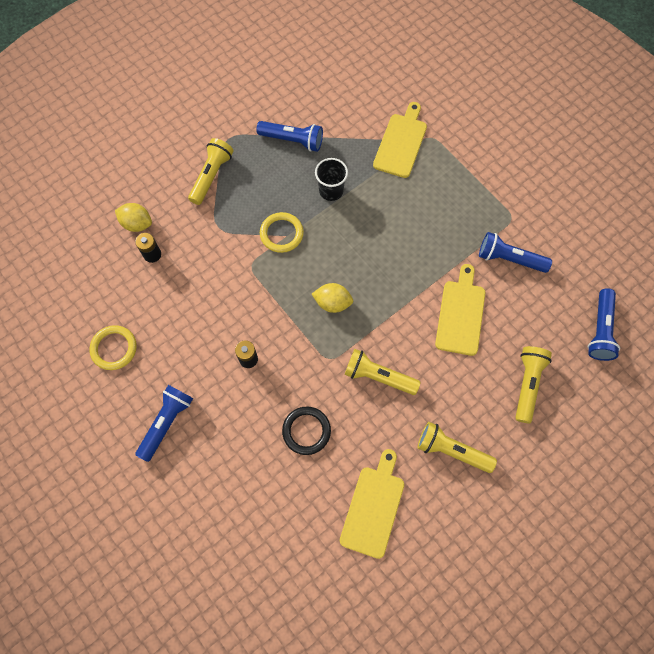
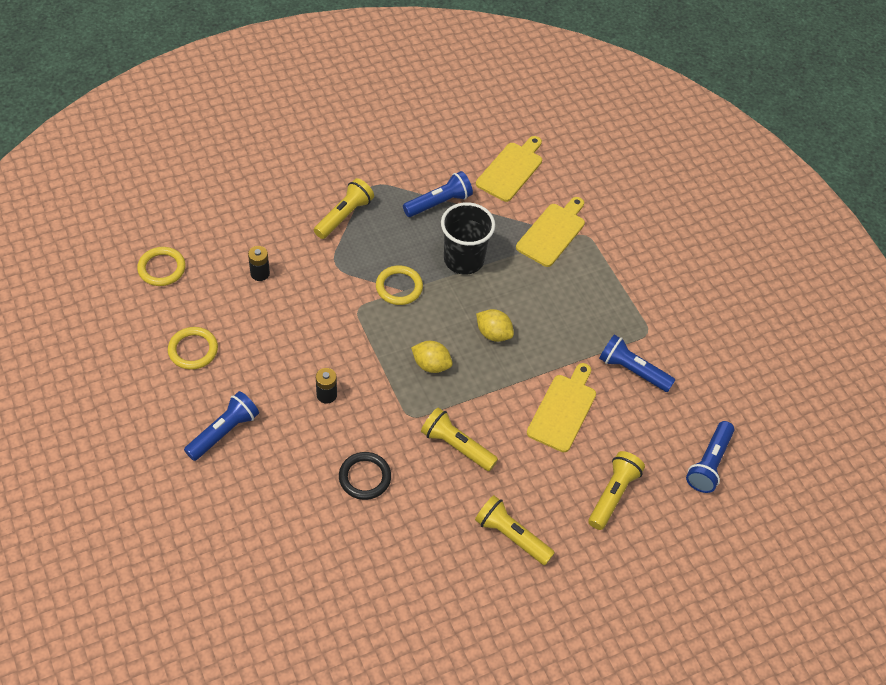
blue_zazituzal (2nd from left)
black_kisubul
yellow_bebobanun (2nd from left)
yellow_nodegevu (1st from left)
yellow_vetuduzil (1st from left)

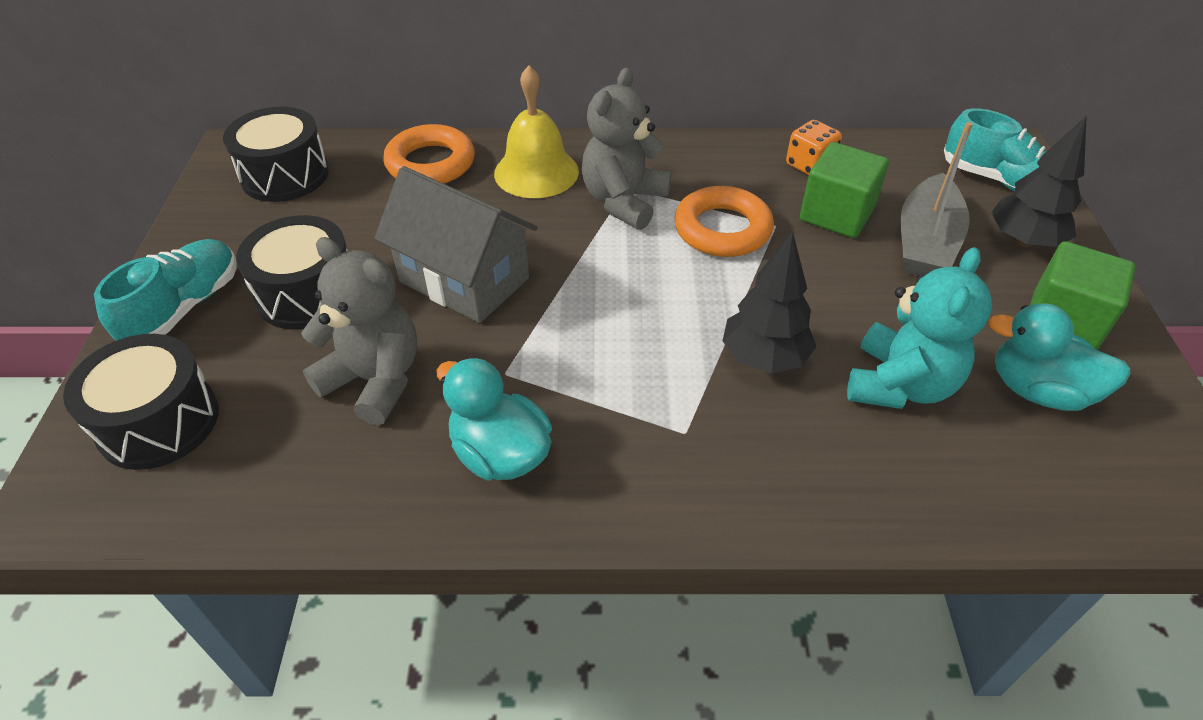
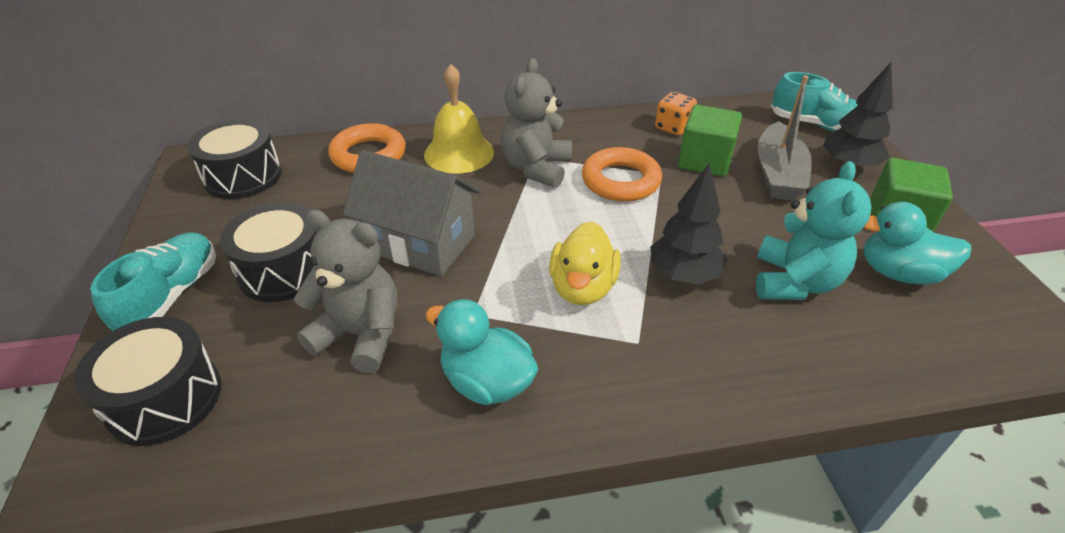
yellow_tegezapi

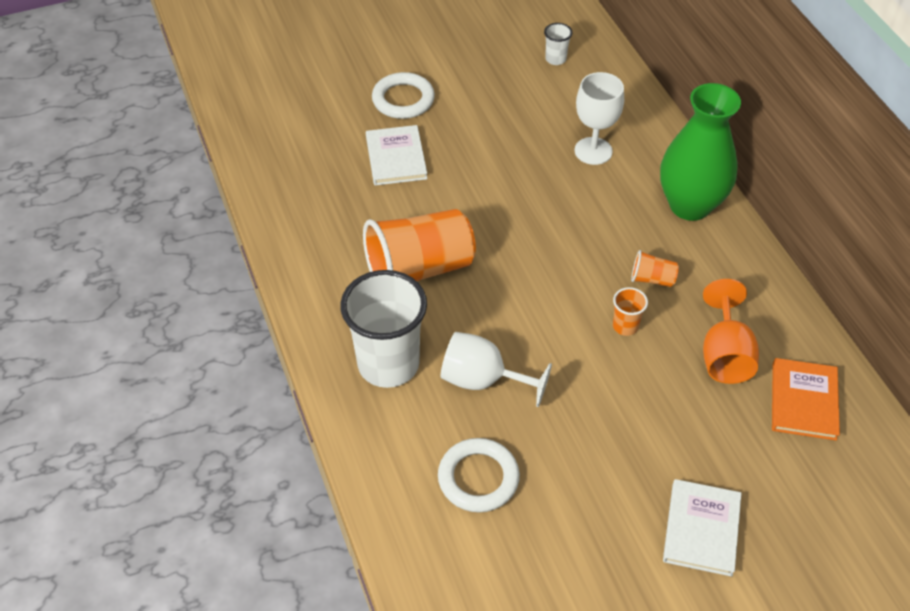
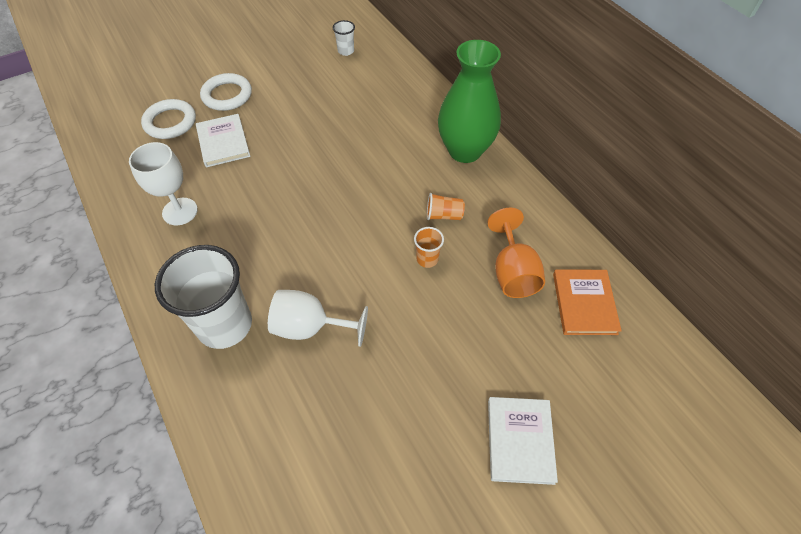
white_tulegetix (1st from left)
orange_kisubul (1st from left in the first image)
white_vetuduzil (1st from left)

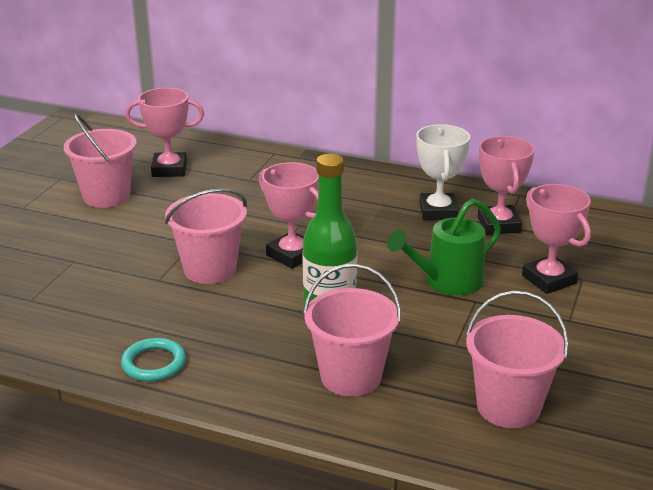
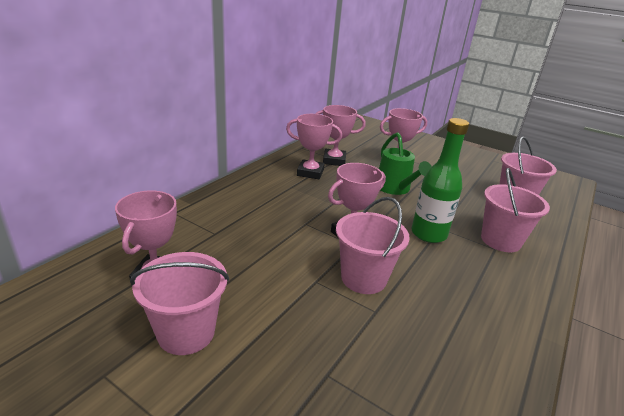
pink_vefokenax (2nd from left)
turquoise_vetuduzil

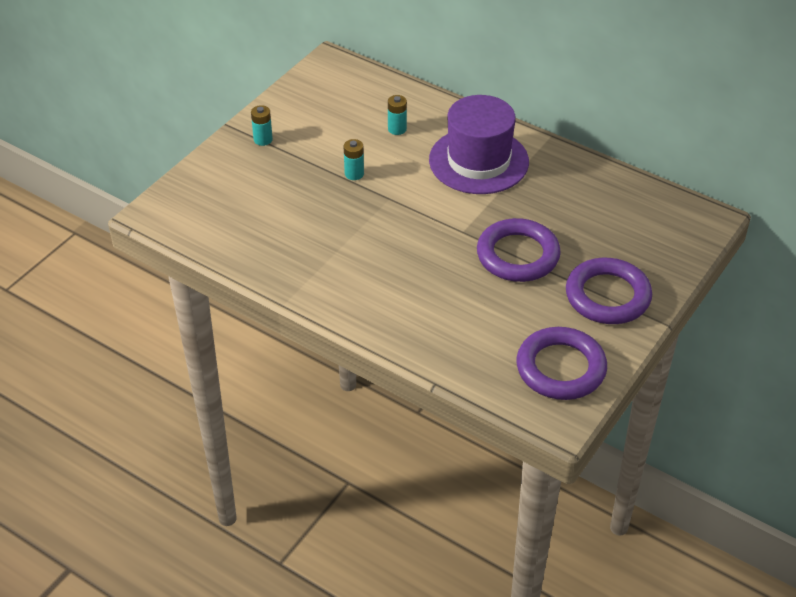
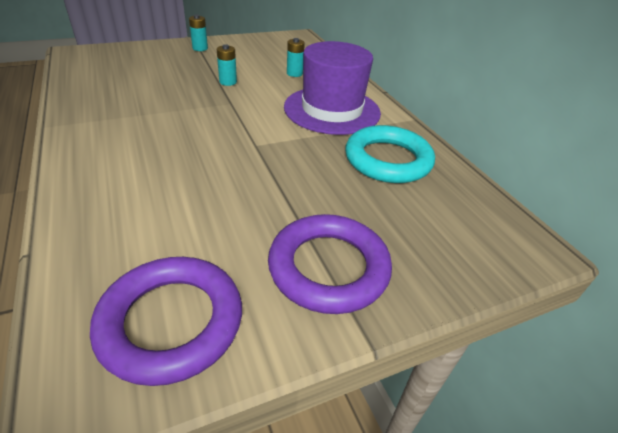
purple_vetuduzil (1st from left in the first image)
turquoise_vetuduzil

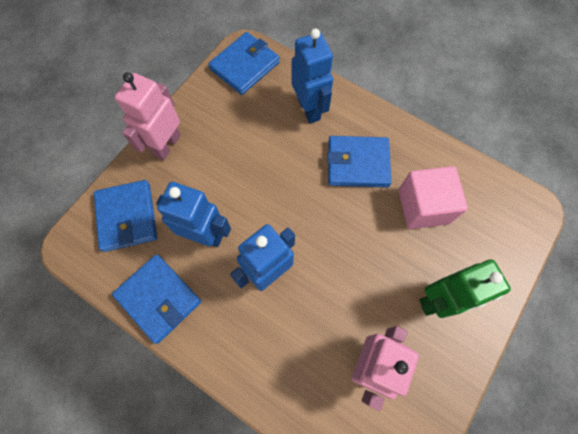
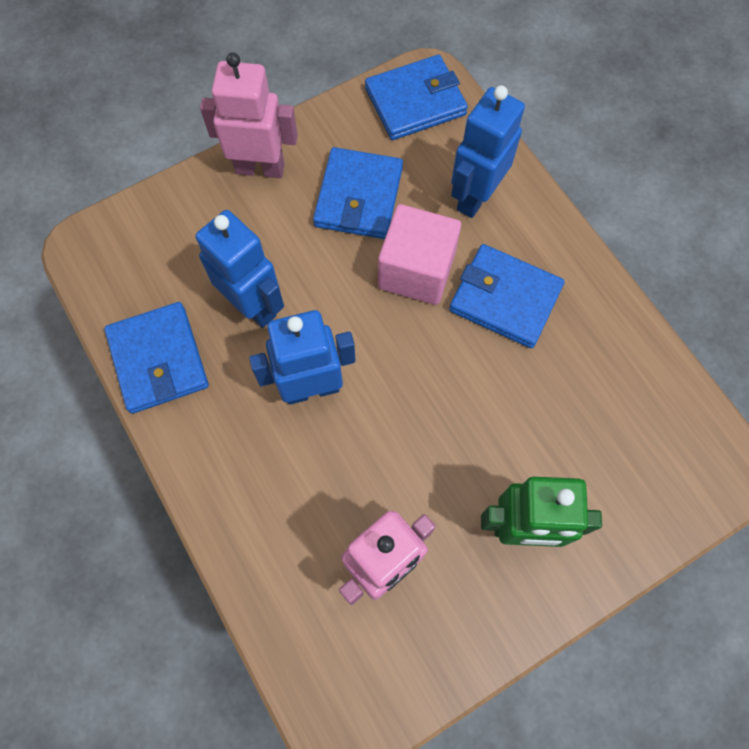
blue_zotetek (3rd from left)
pink_zotetek (1st from left)
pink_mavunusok
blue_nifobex (2nd from left)

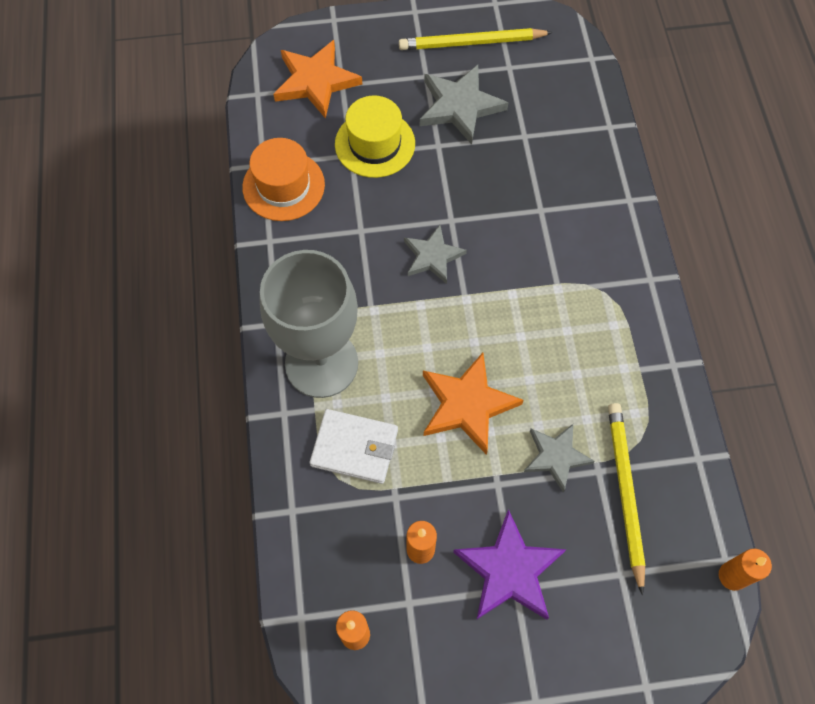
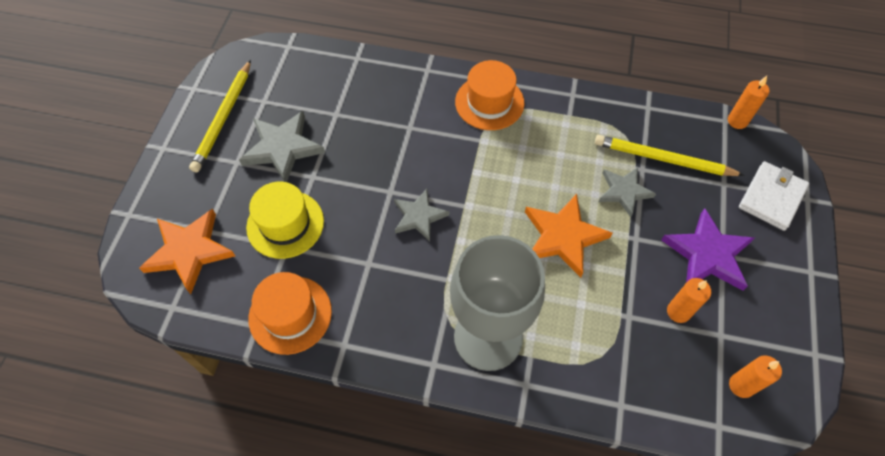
white_nifobex
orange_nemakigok (2nd from left)

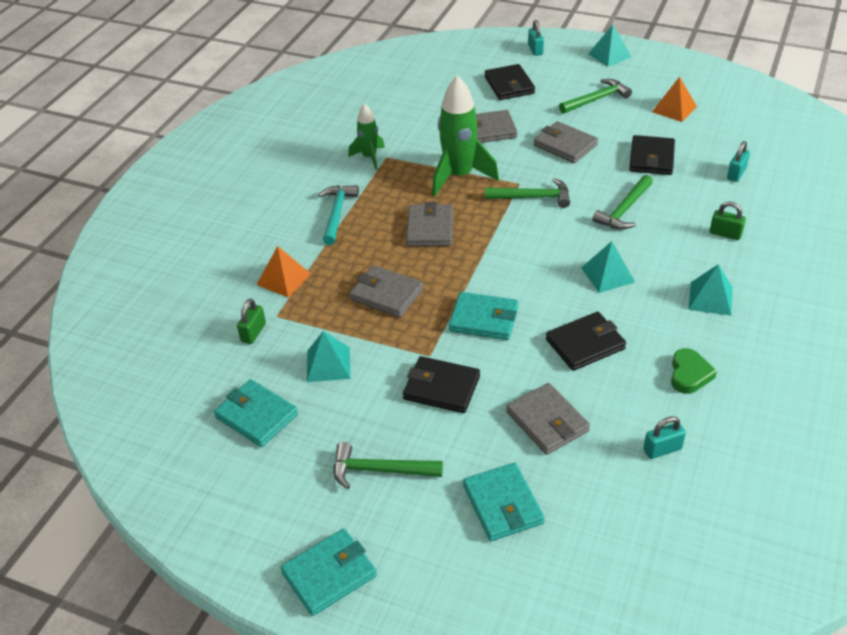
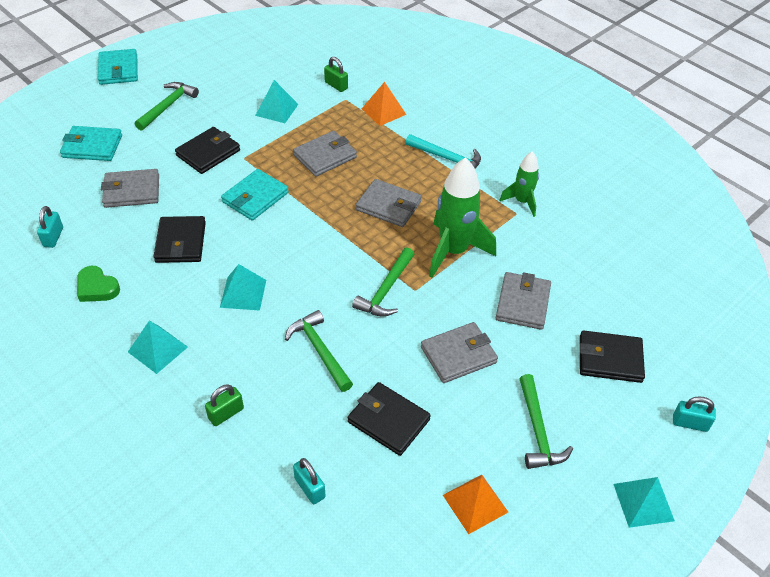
turquoise_nifobex (1st from left in the first image)

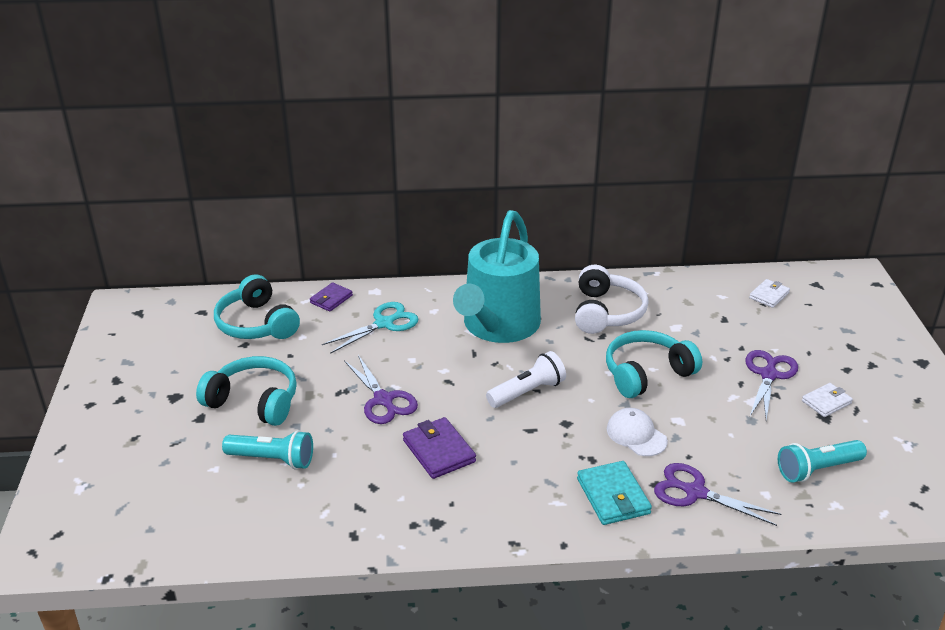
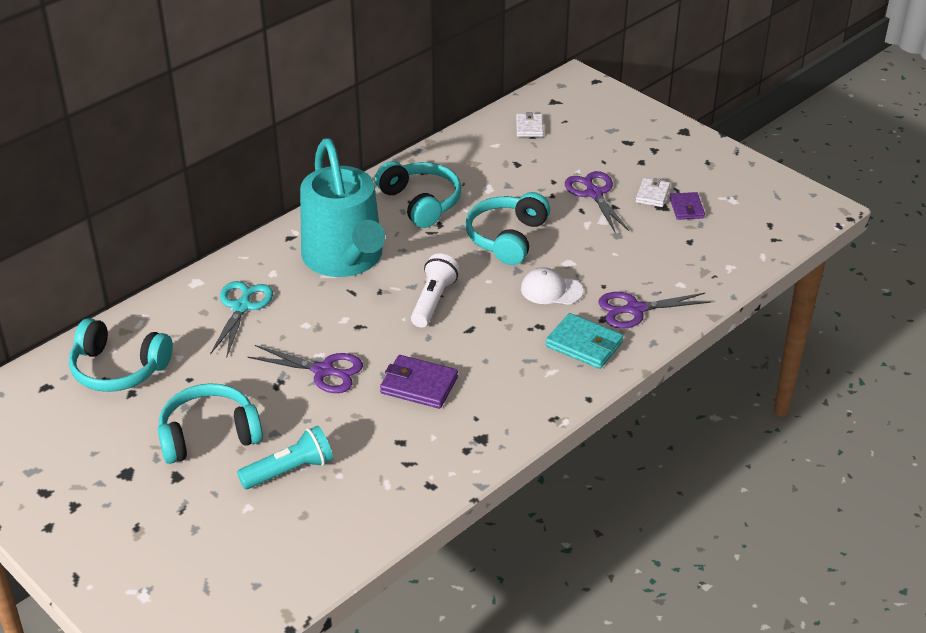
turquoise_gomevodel (3rd from left)
purple_nifobex (2nd from left)
turquoise_zazituzal (2nd from left in the first image)

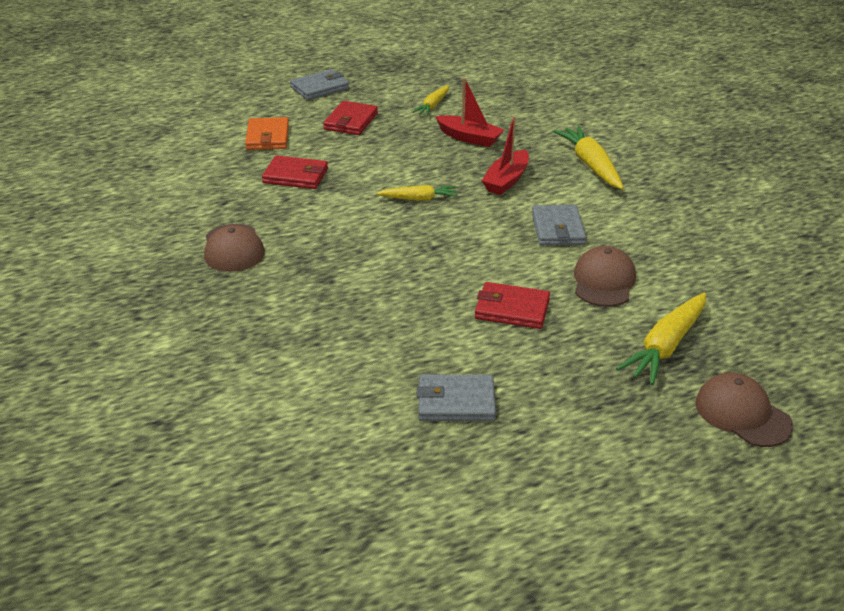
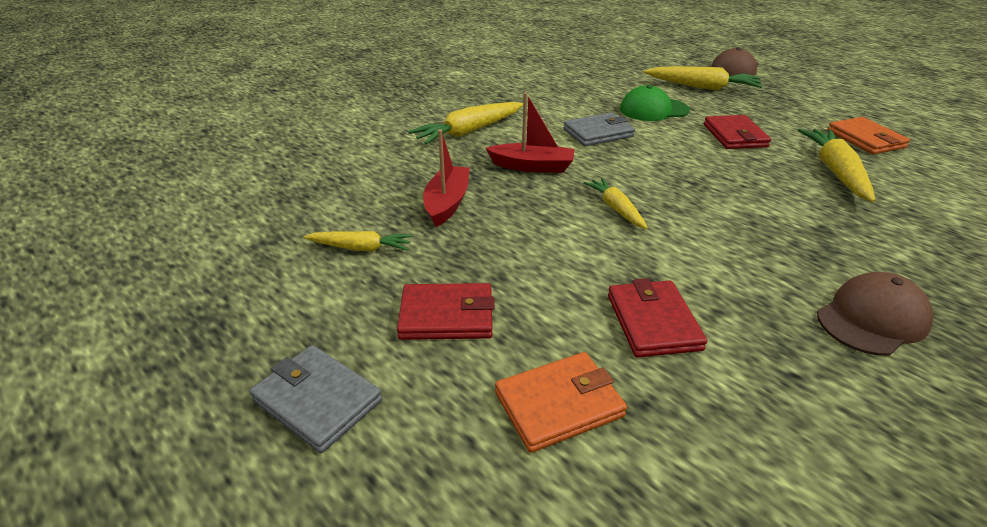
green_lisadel
orange_nifobex (2nd from left)
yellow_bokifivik (5th from left)

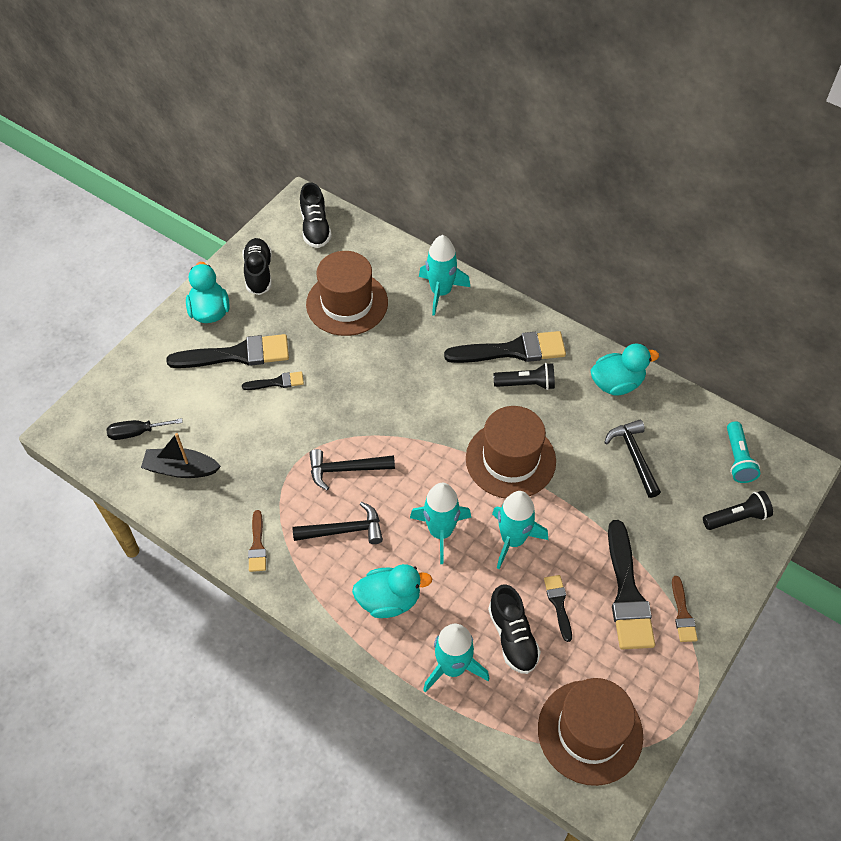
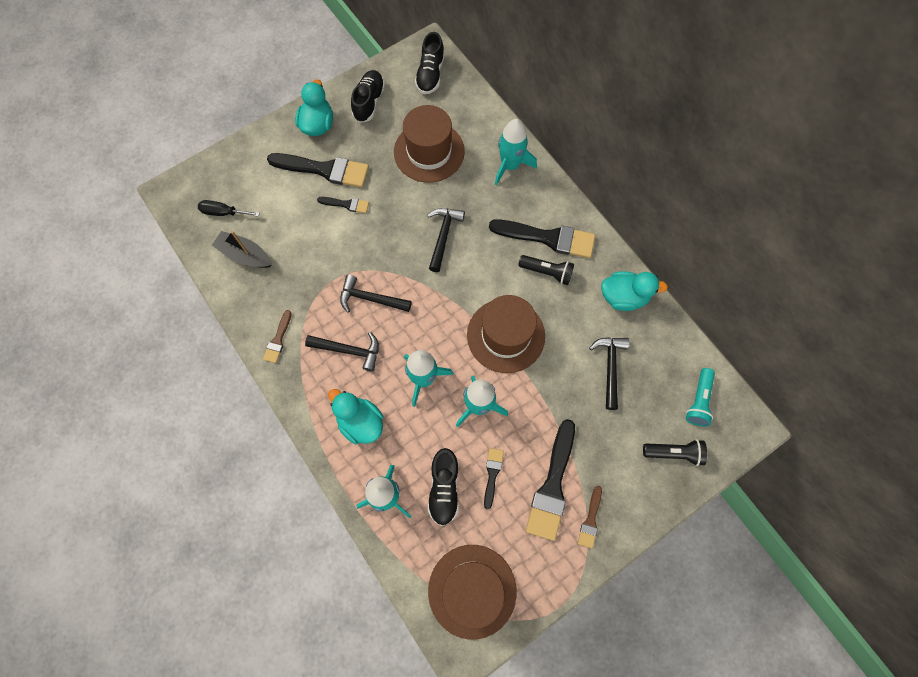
turquoise_tegezapi (2nd from left)
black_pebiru (3rd from left)

